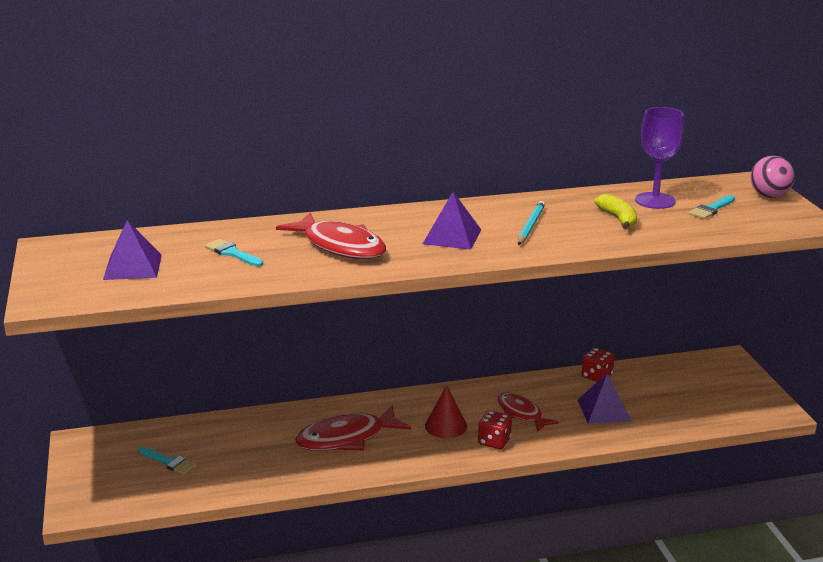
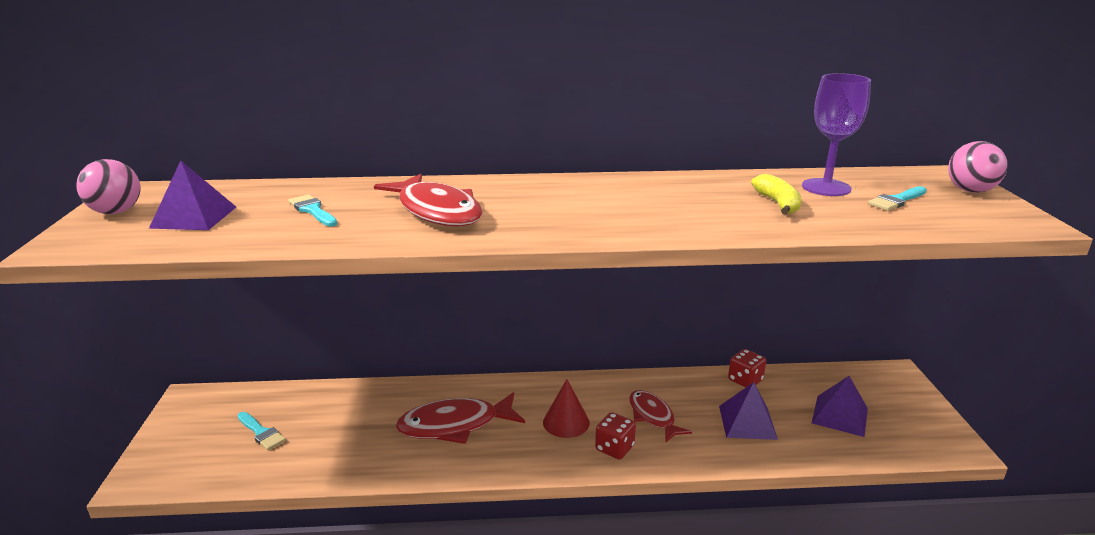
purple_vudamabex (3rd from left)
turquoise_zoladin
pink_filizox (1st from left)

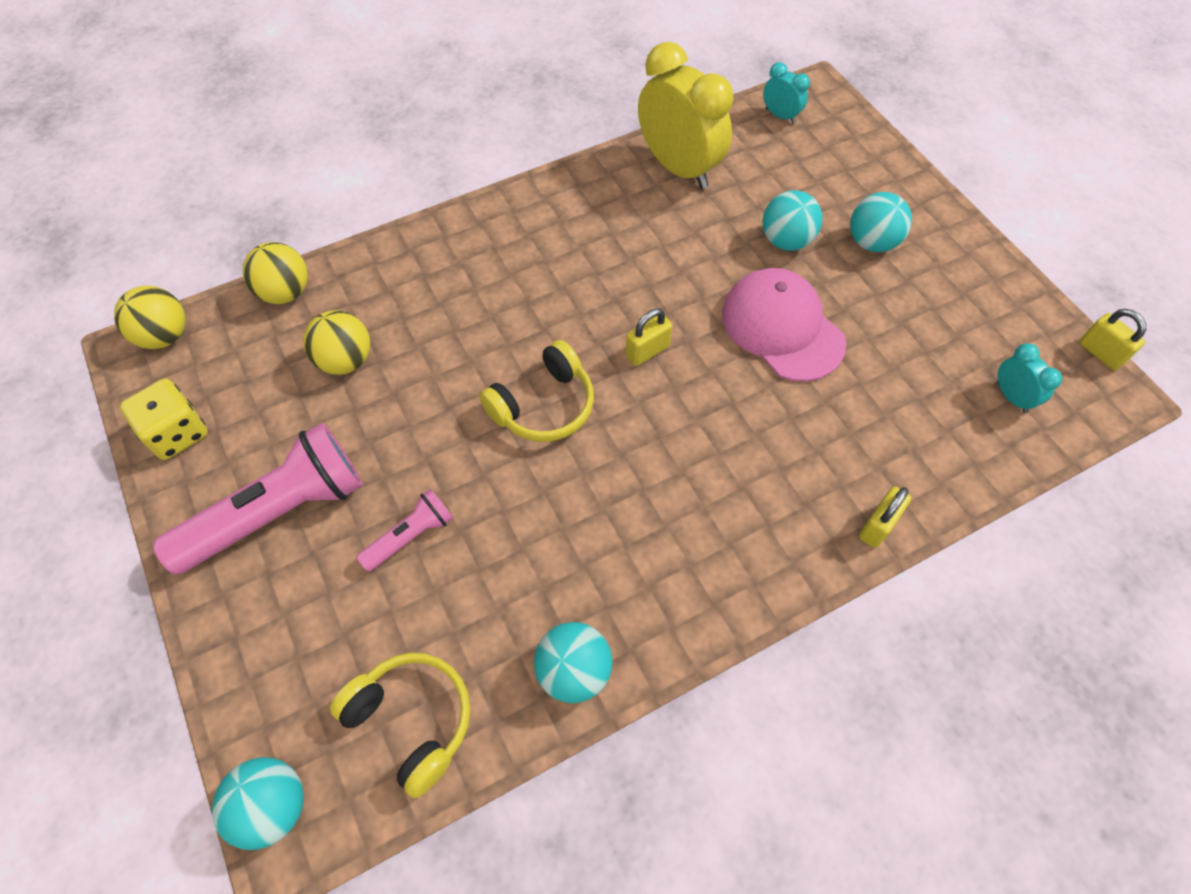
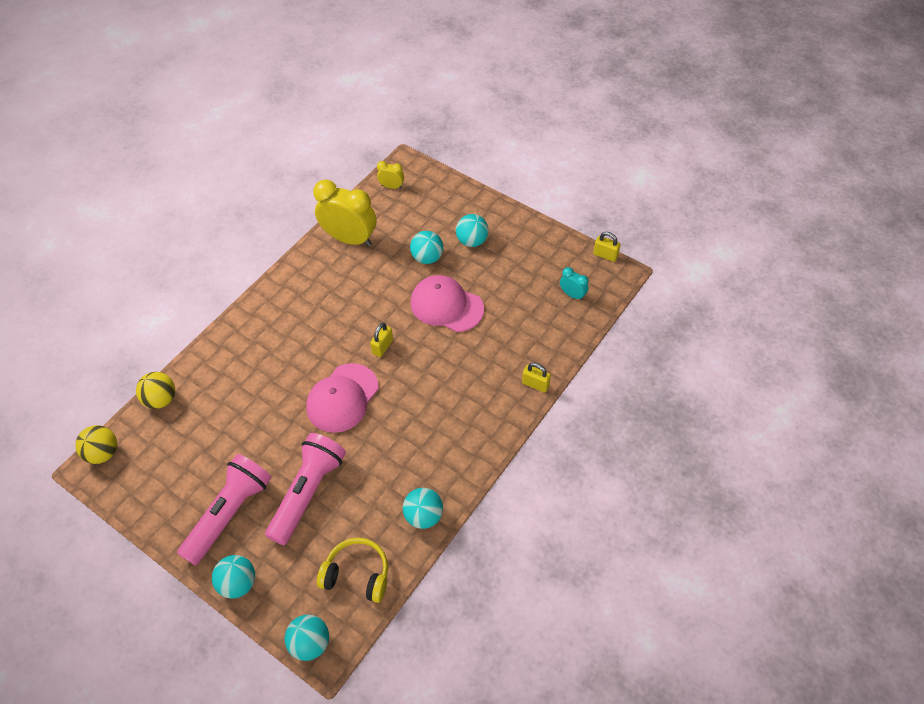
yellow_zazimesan (2nd from left)
yellow_filizox (3rd from left in the first image)
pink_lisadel (1st from left)
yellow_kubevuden
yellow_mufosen (2nd from left)
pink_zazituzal (2nd from left)
turquoise_filizox (1st from left)

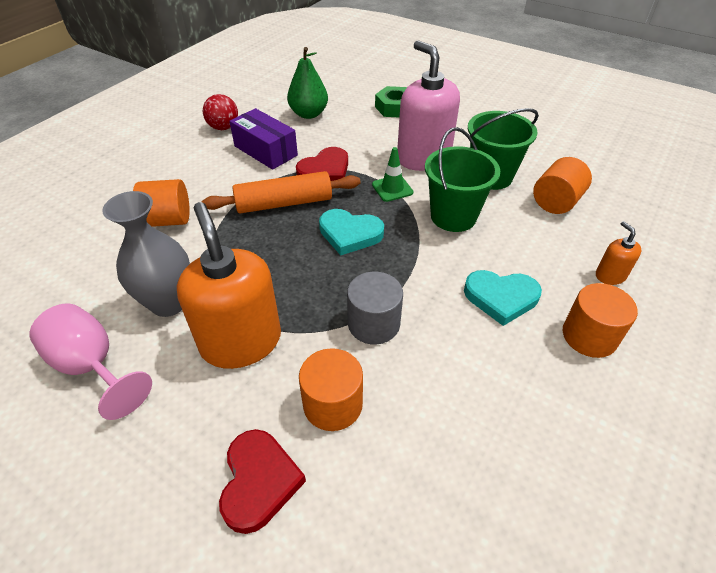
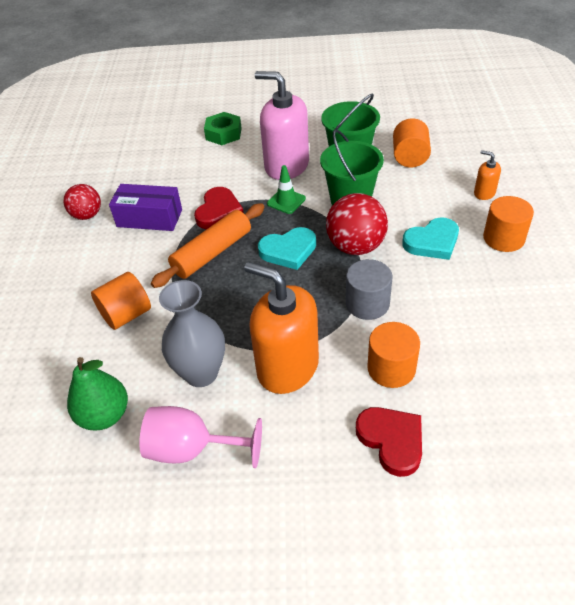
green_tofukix
red_filizox (2nd from left)

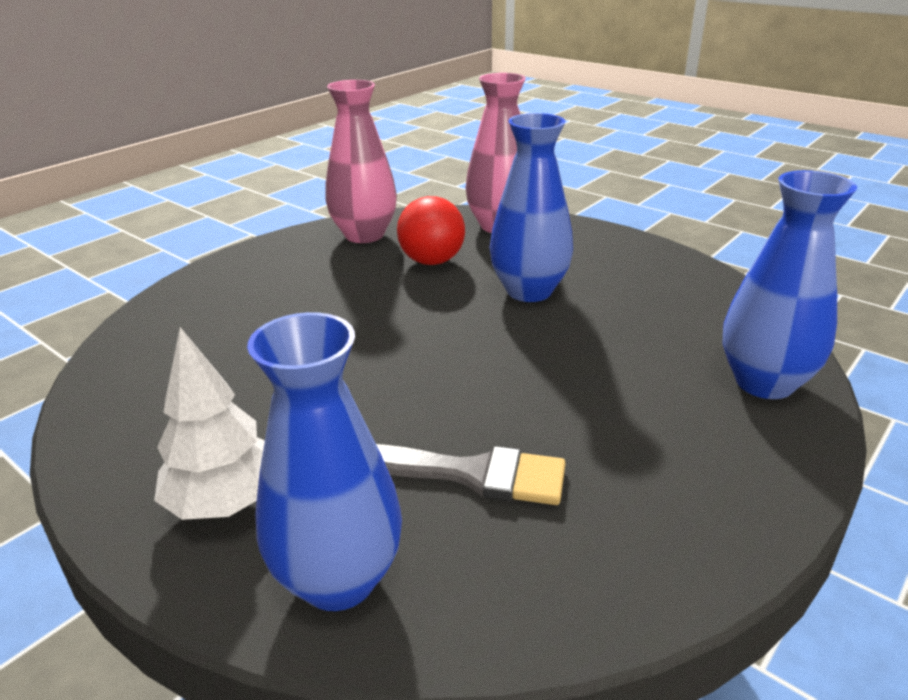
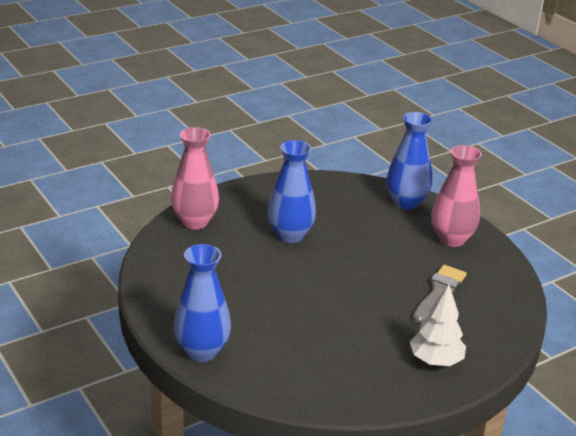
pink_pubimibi (2nd from left)
red_filizox
blue_pubimibi (1st from left)

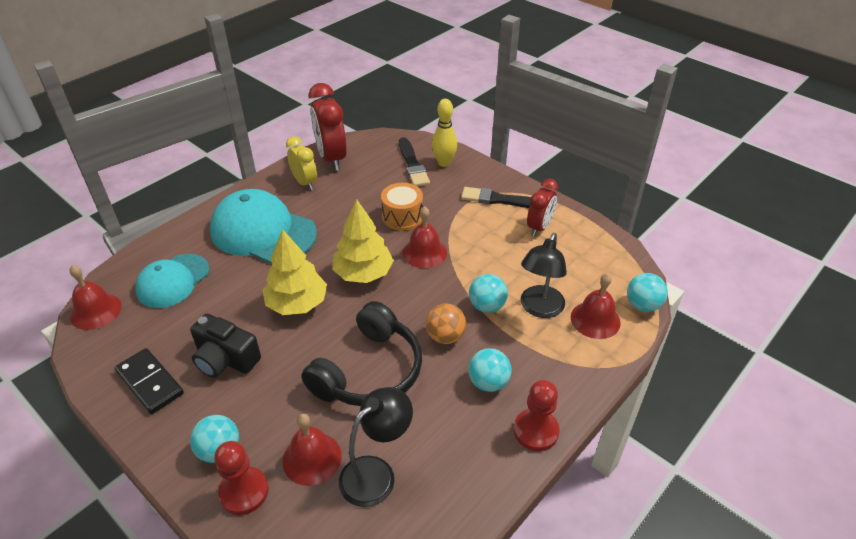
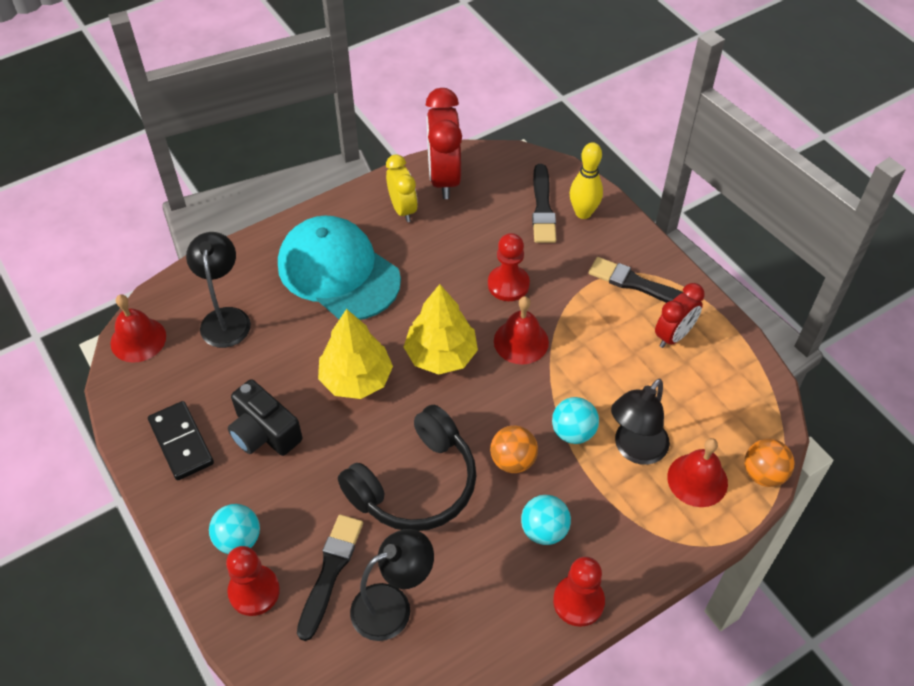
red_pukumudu (2nd from left)
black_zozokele (1st from left)
orange_filizox (2nd from left)
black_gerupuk (1st from left)

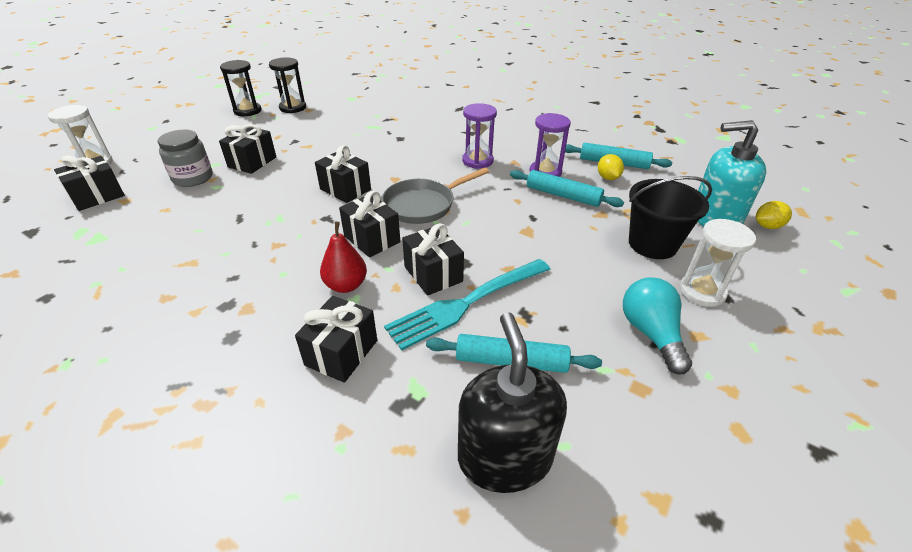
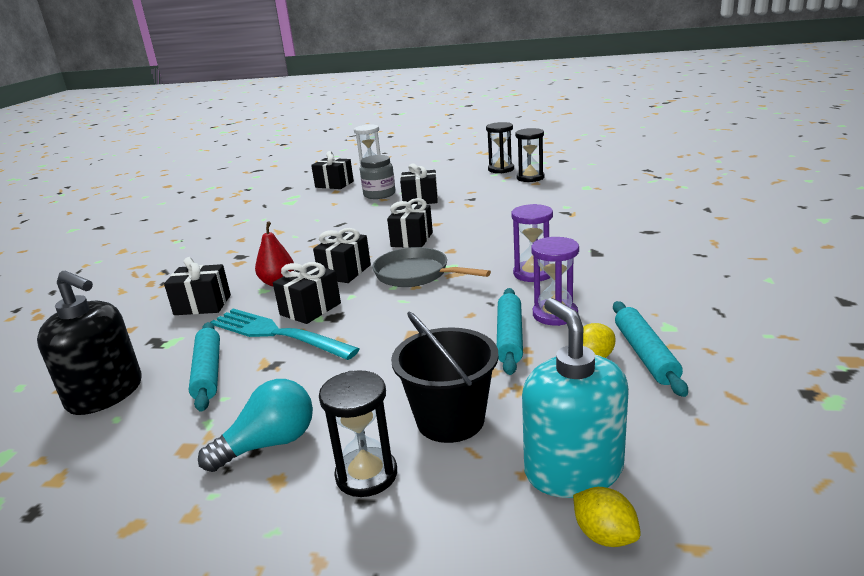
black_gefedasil (1st from left)
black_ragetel

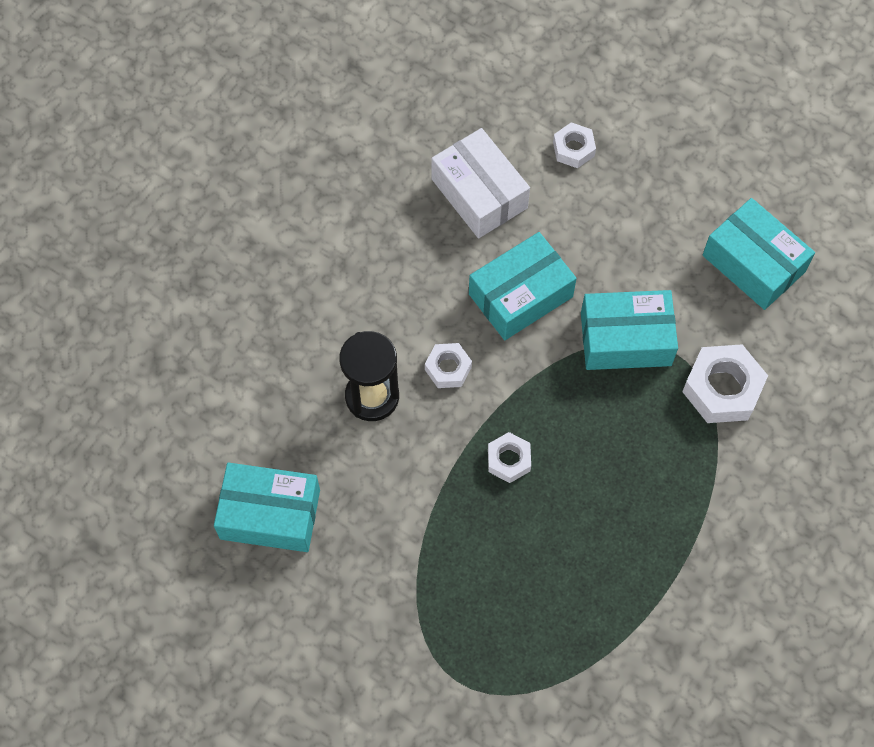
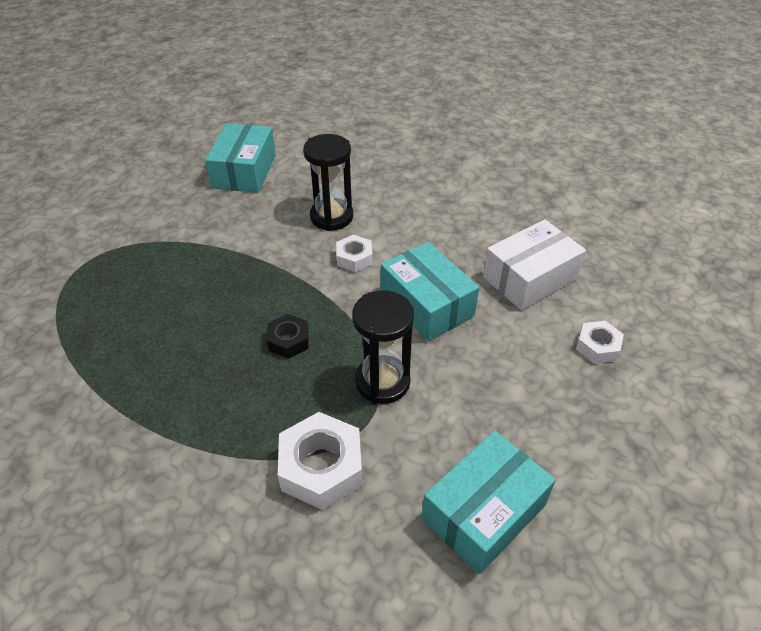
black_gefedasil (2nd from left)
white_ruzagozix (2nd from left in the first image)
black_ruzagozix

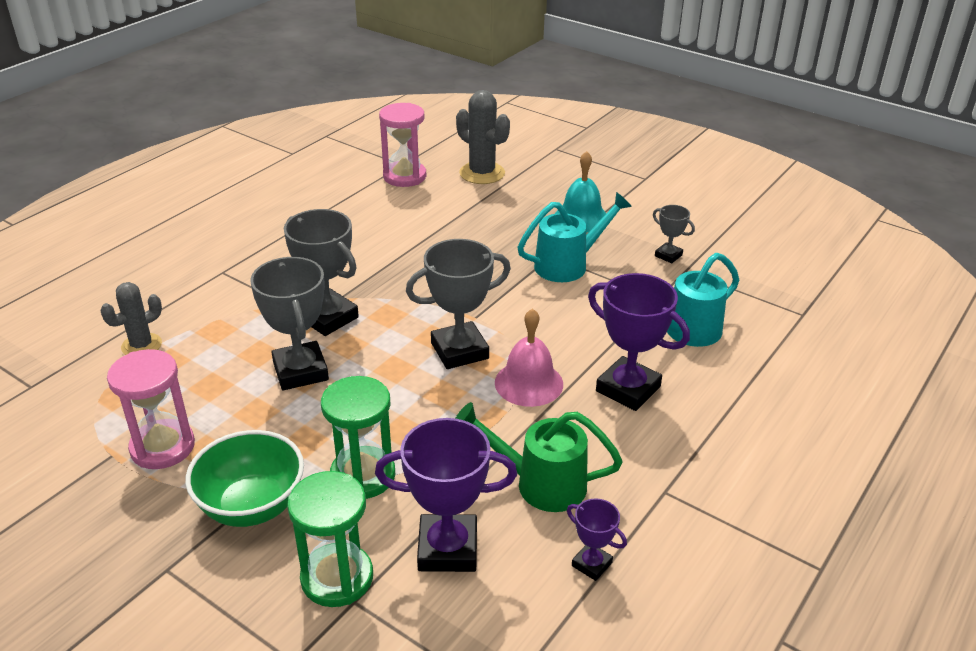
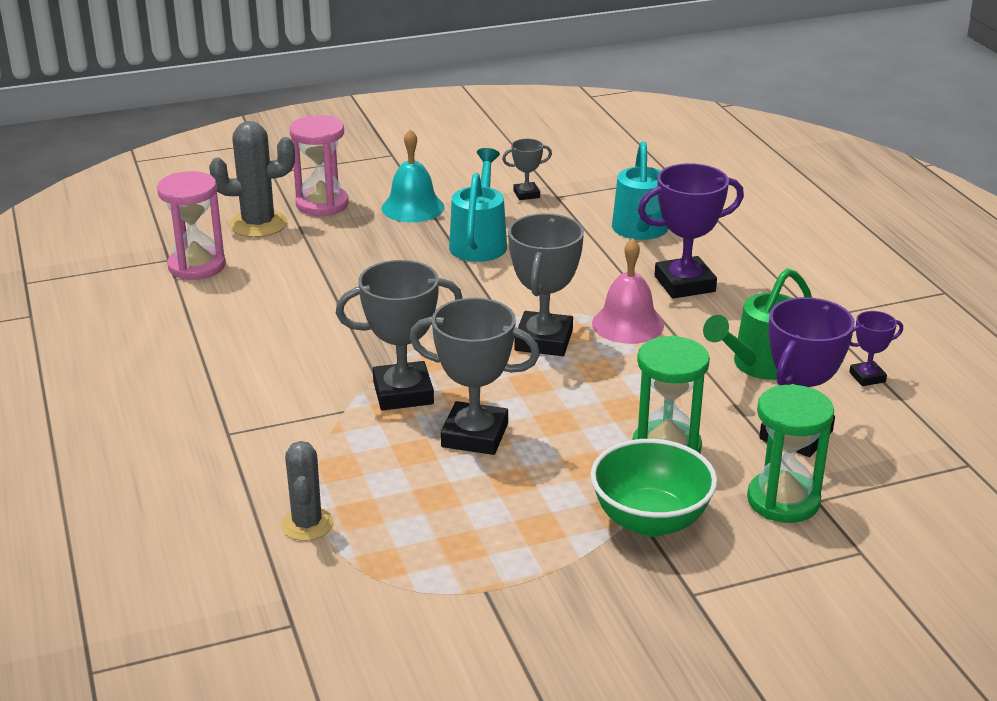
pink_gefedasil (2nd from left)

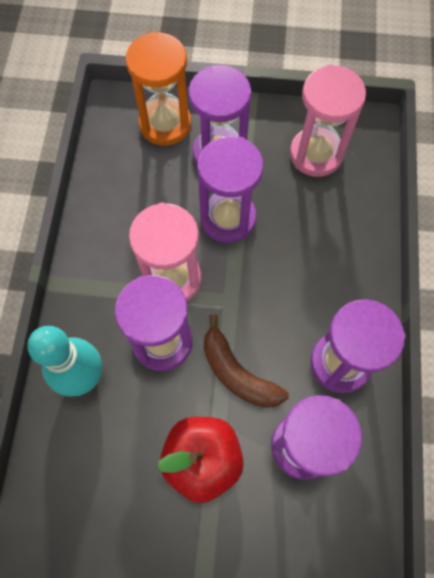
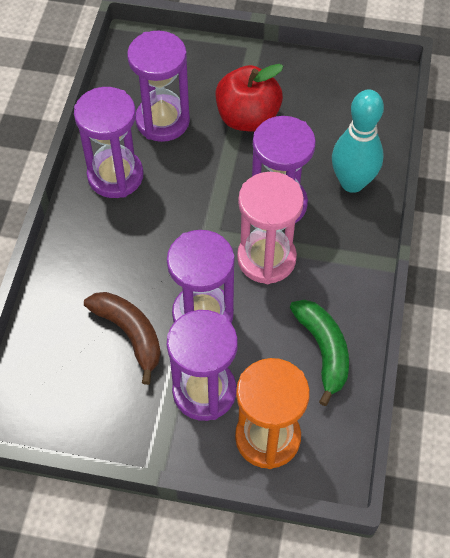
pink_gefedasil (2nd from left in the first image)
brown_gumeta
green_gumeta

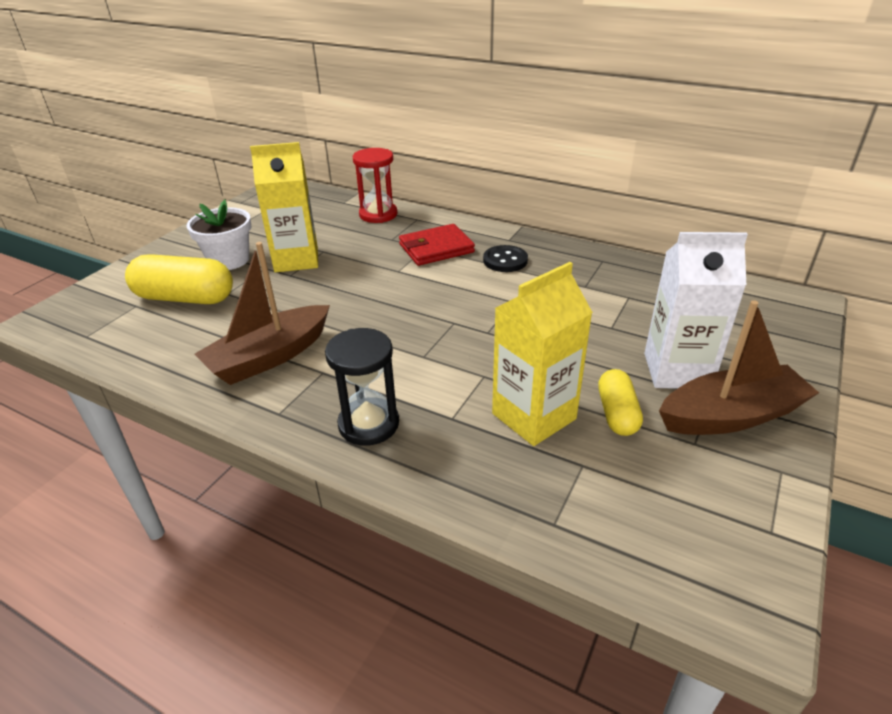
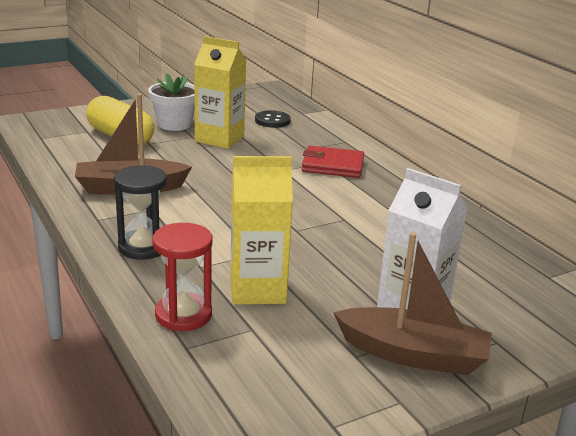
red_gefedasil
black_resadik
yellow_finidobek (2nd from left in the first image)

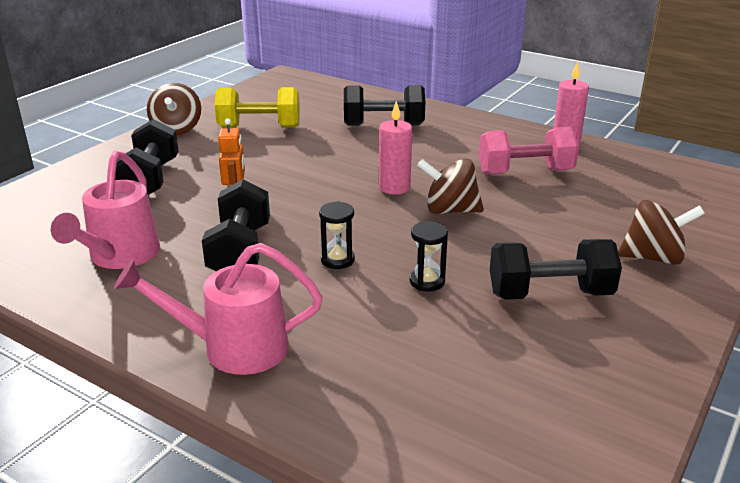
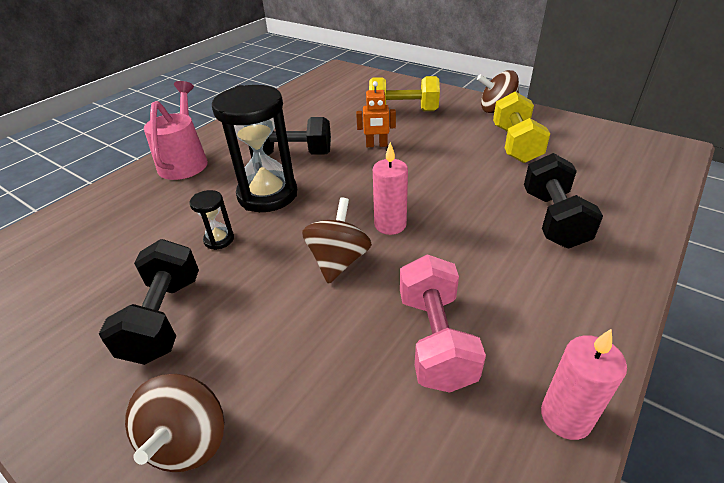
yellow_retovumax (1st from left)
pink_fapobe (1st from left in the first image)
black_gefedasil (2nd from left)

